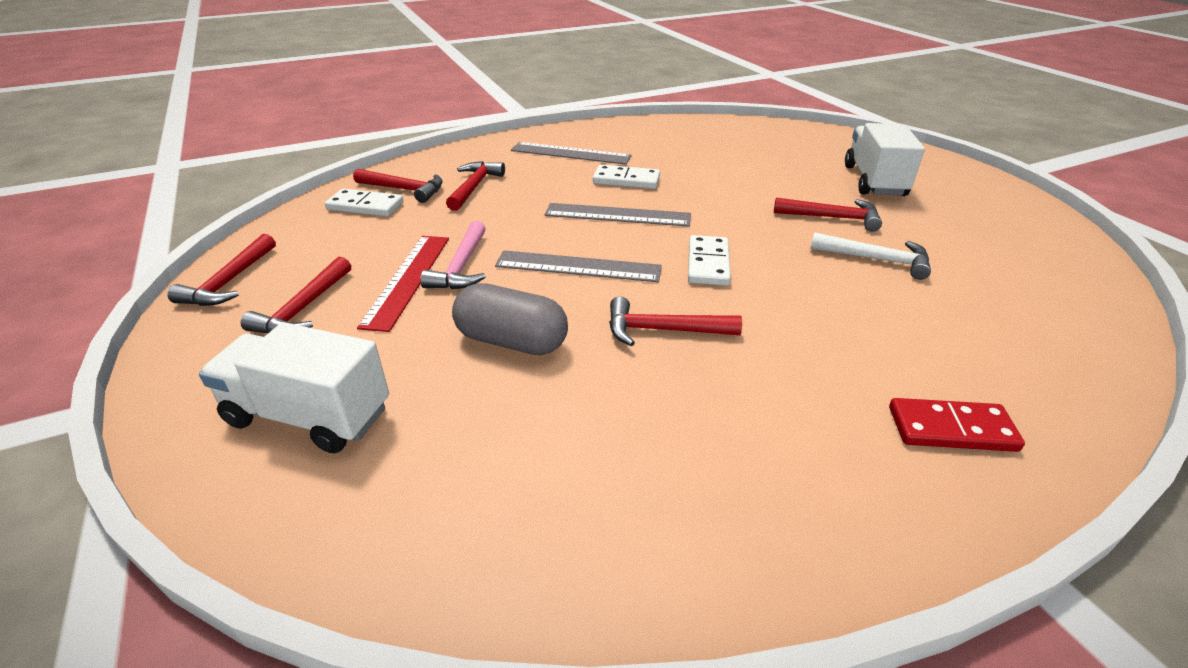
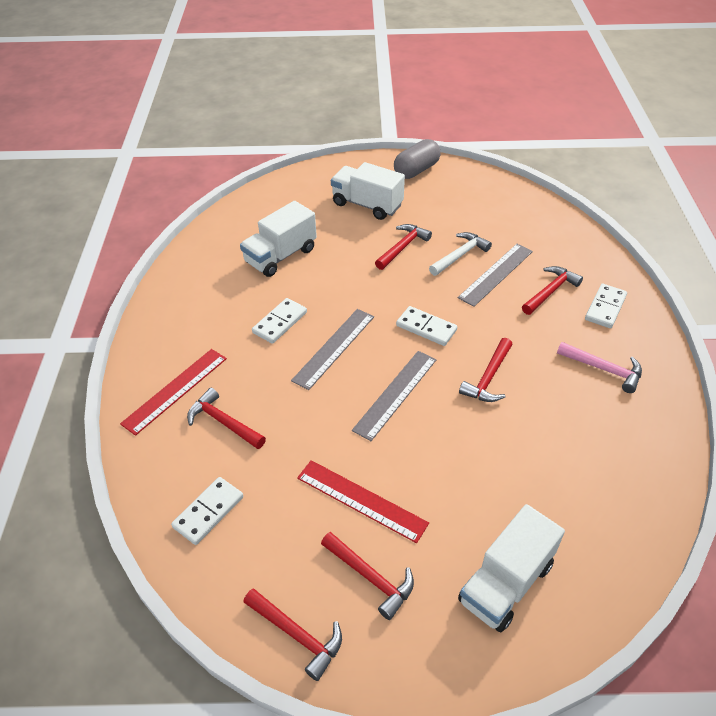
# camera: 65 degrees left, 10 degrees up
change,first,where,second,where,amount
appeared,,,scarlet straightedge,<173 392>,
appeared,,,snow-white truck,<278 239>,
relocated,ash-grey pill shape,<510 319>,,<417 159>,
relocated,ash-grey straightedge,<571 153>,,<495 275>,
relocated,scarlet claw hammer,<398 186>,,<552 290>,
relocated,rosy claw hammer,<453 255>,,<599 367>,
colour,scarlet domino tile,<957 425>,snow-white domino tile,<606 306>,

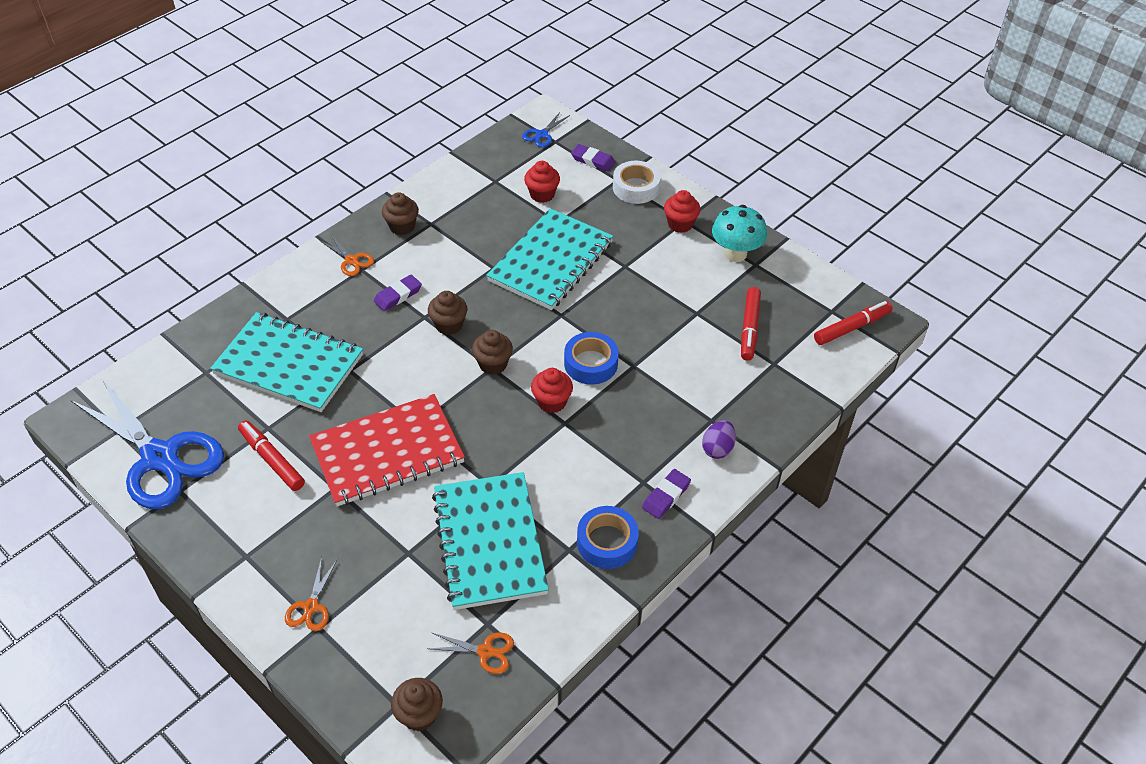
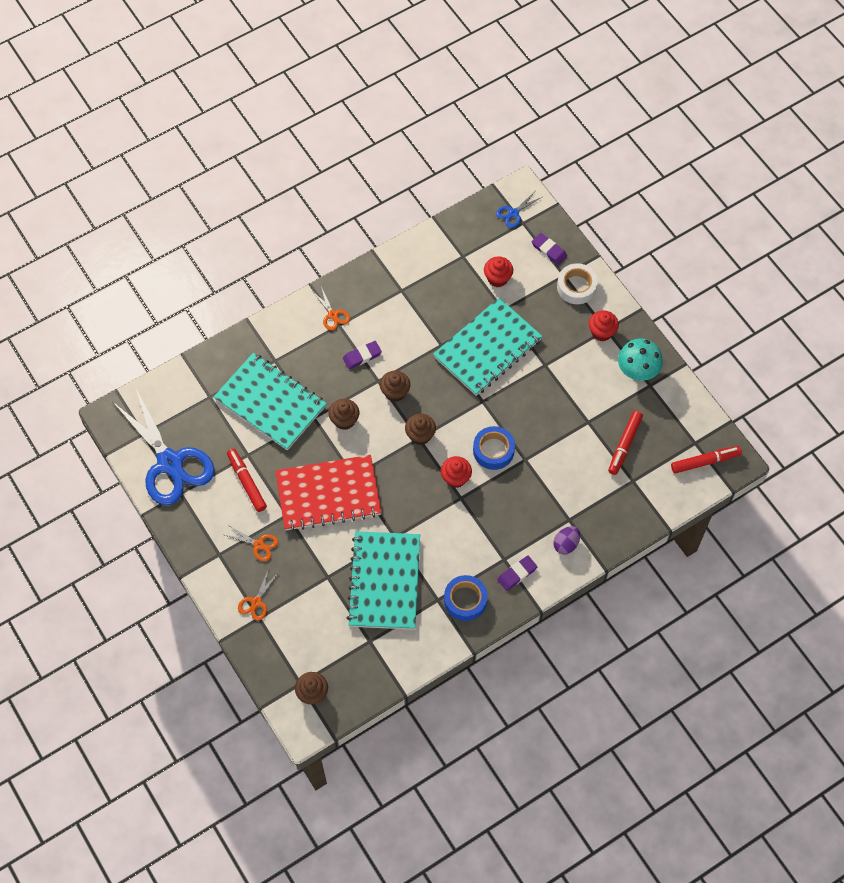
# camera: 15 degrees right, 15 degrees up
change,first,where,second,where,amount
relocated,orange pair of scissors,<471 653>,,<251 543>,
relocated,dark brown cupcake,<400 213>,,<344 414>,

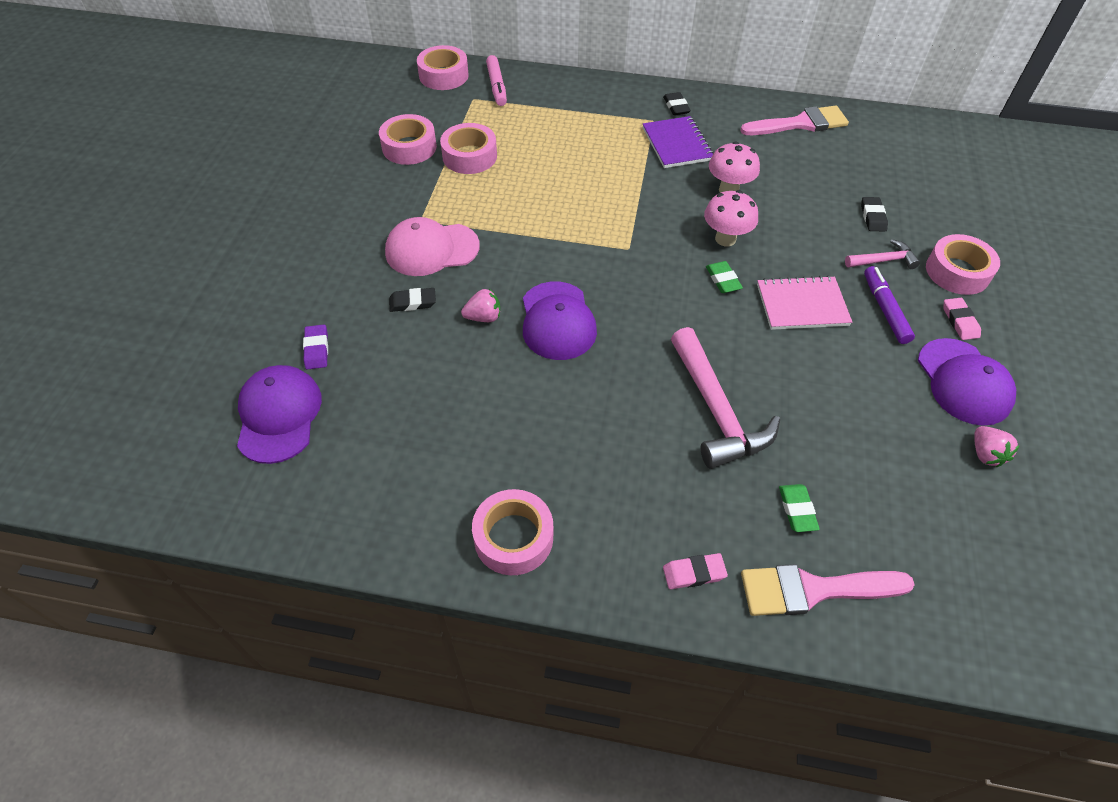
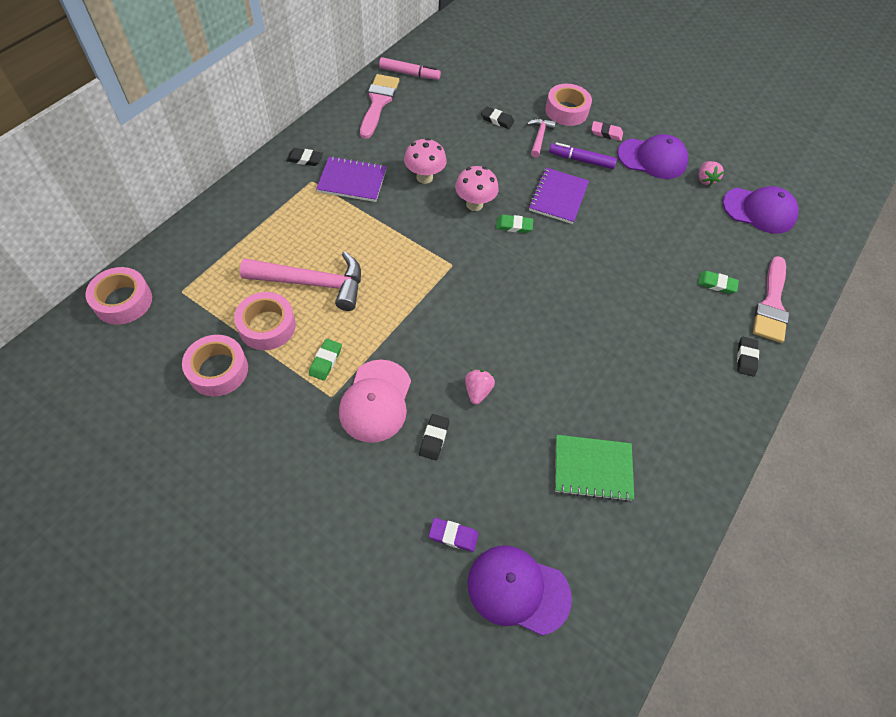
# camera: 70 degrees left, 5 degrees up
change,first,where,second,where,amount
relocated,rosy claw hammer,<725 398>,,<300 281>,
appeared,,,green eraser,<325 360>,
relocated,rosy marker,<496 80>,,<410 68>,
colour,rosy notepad,<804 302>,violet notepad,<558 196>,
appeared,,,green notepad,<594 468>,
spun,rosy toy strawberry,<997 446>,,<711 173>,75 degrees clockwise
relocated,violet peaked cap,<560 320>,,<761 210>,
colour,rosy eraser,<695 571>,ebony eraser,<748 356>,
missing,rosy roll of tape,<512 532>,,,

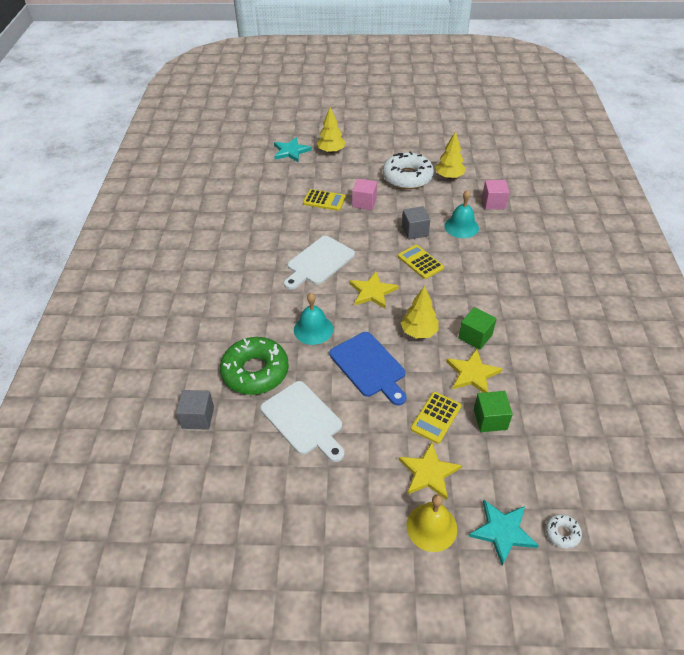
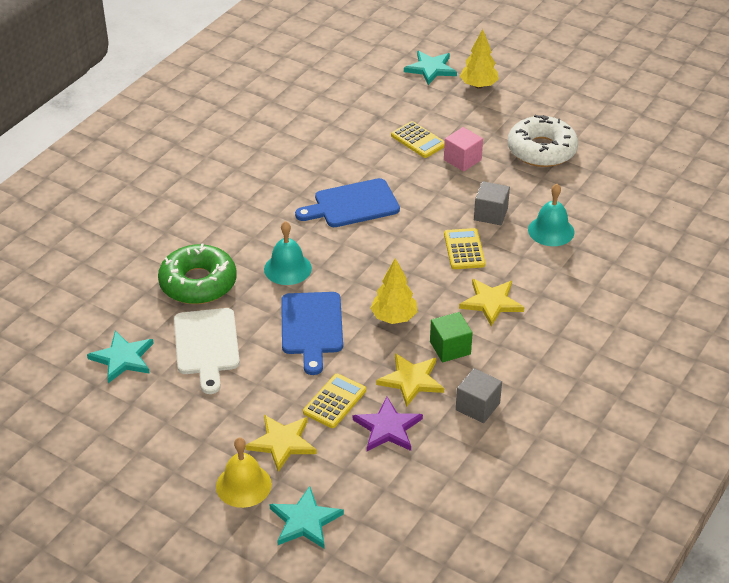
# camera: 30 degrees right, 5 degrees down
change,first,where,second,where,amount
appeared,,,turquoise star shape,<120 357>,
colour,snow-white bread board,<319 263>,royal blue bread board,<347 202>,
spun,golden pocket calculator,<436 418>,,<334 401>,150 degrees clockwise
exchanged,green block,<493 411>,violet star shape,<388 424>,
relocated,ash-grey block,<195 410>,,<479 395>,
relocated,golden star shape,<374 290>,,<492 303>,
missing,golden toy tree,<450 155>,,,
missing,rosy block,<496 194>,,,
missing,snow-white doughnut,<563 531>,,,

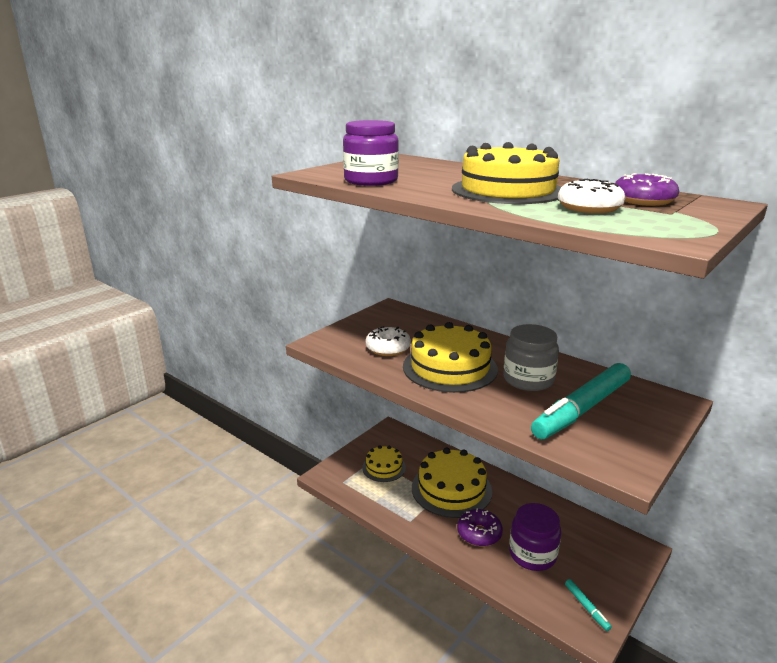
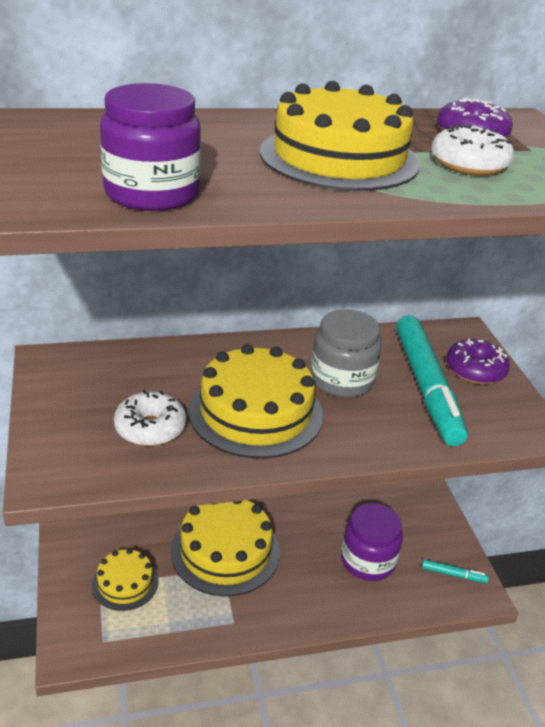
# camera: 55 degrees left, 10 degrees up
change,first,where,second,where,amount
relocated,violet doughnut,<480 527>,,<478 361>,

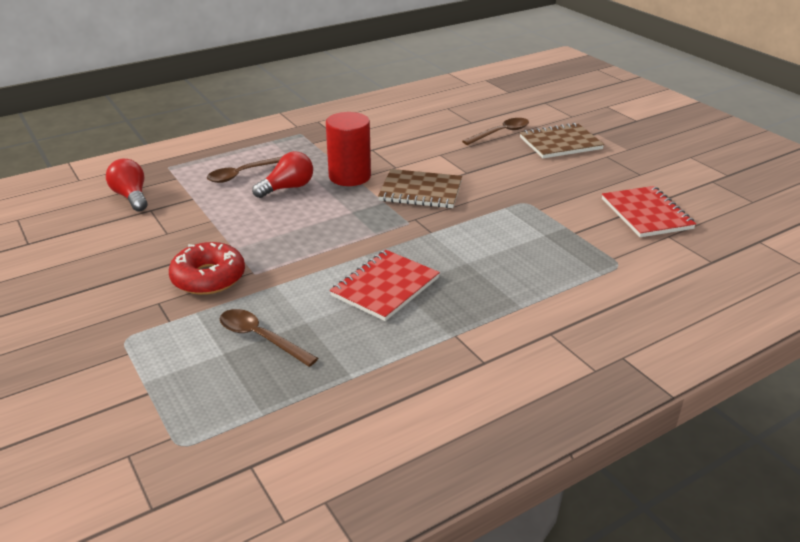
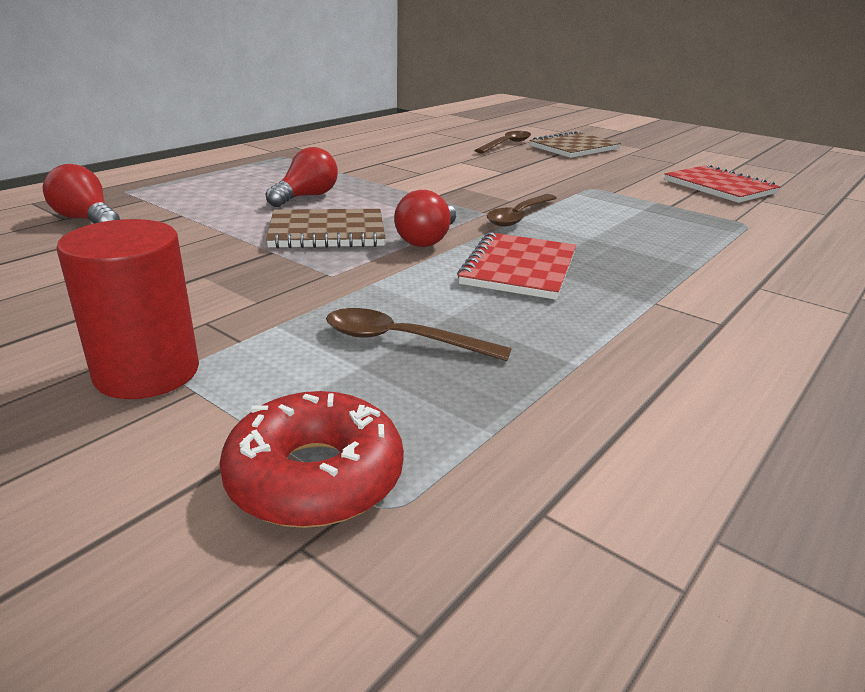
# camera: 20 degrees left, 5 degrees down
change,first,where,second,where,amount
relocated,scarlet solid cylinder,<348 149>,,<127 309>,
relocated,scarlet doughnut,<207 268>,,<311 459>,
relocated,dark brown notepad,<420 188>,,<326 229>,
appeared,,,scarlet lightbulb,<425 218>,
relocated,dark brown teaspoon,<244 170>,,<521 210>,

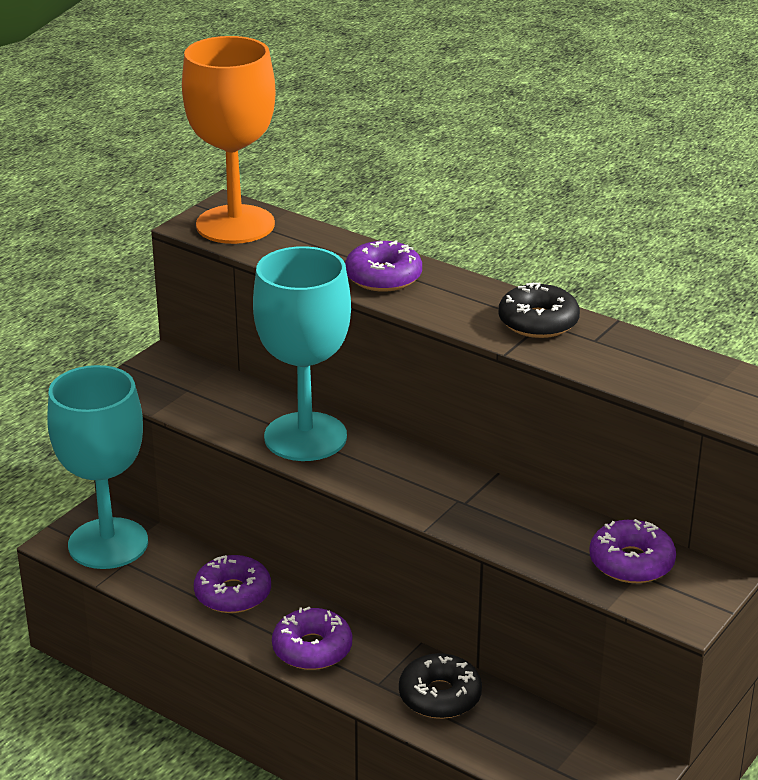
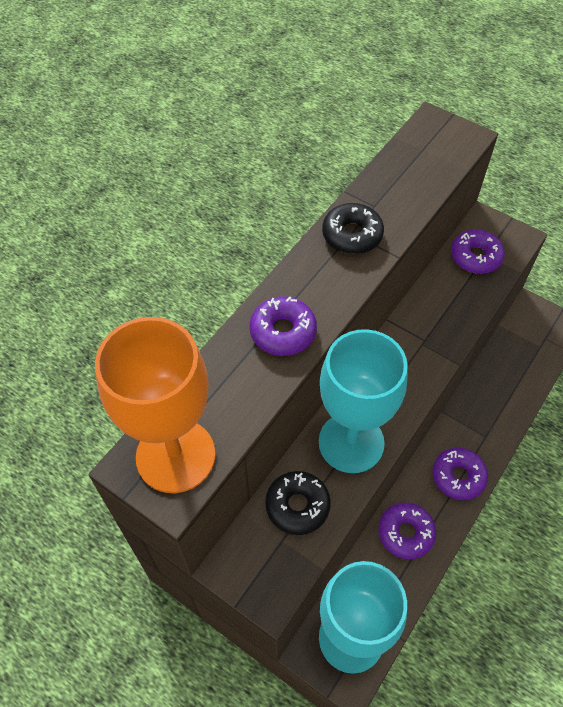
# camera: 90 degrees left, 25 degrees up
change,first,where,second,where,amount
relocated,ebony doughnut,<440 686>,,<298 503>,

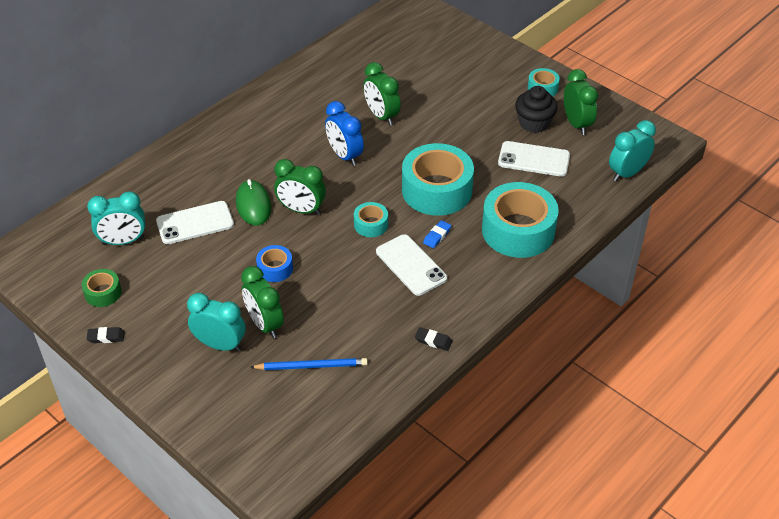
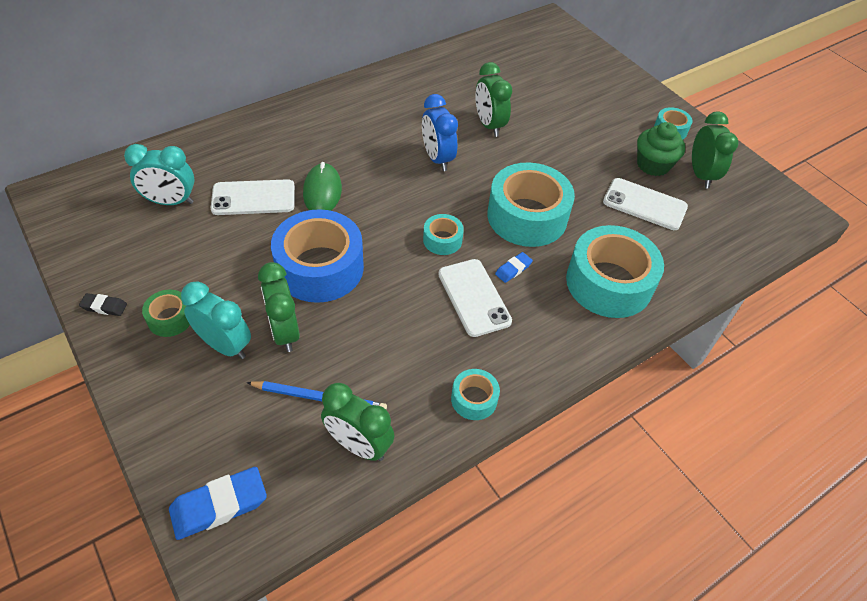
# camera: 10 degrees right, 5 degrees up
change,first,where,second,where,amount
relocated,green roll of tape,<102 288>,,<166 313>,
appeared,,,royal blue eraser,<218 503>,
size,royal blue roll of tape,<274 263>,,<317 256>,x2.12
relocated,green alarm clock,<300 187>,,<358 422>,
exchanged,ebony eraser,<433 339>,turquoise roll of tape,<475 394>,
colour,ebony cupcake,<536 109>,green cupcake,<661 149>,
missing,turquoise alarm clock,<632 150>,,,

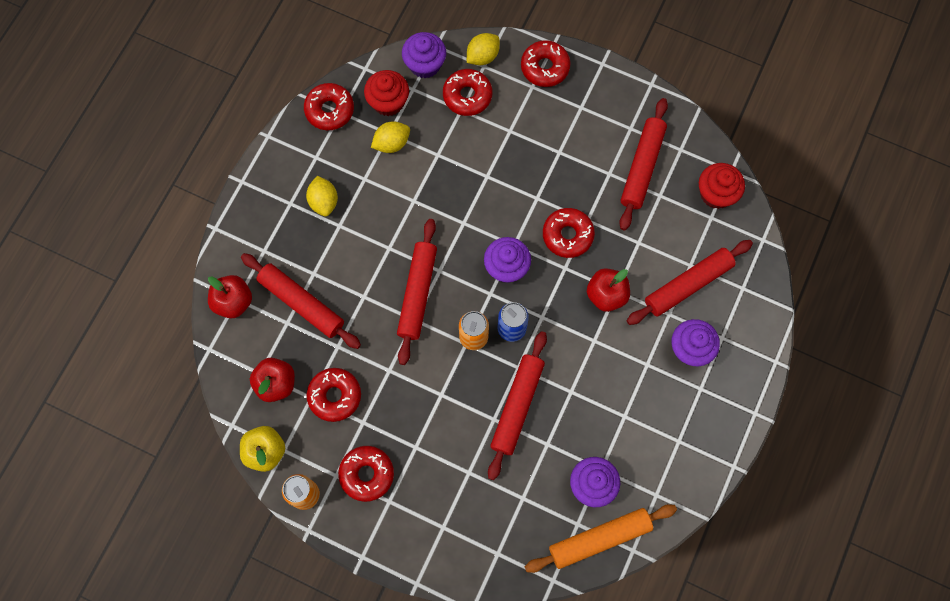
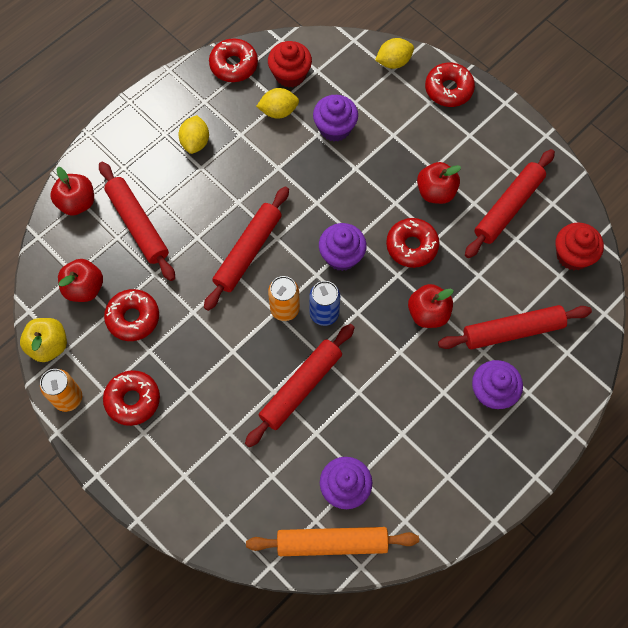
# camera: 20 degrees right, 5 degrees down
change,first,where,second,where,amount
relocated,violet cupcake,<424 55>,,<335 118>,
appeared,,,scarlet apple,<439 183>,
missing,scarlet doughnut,<467 92>,,,

